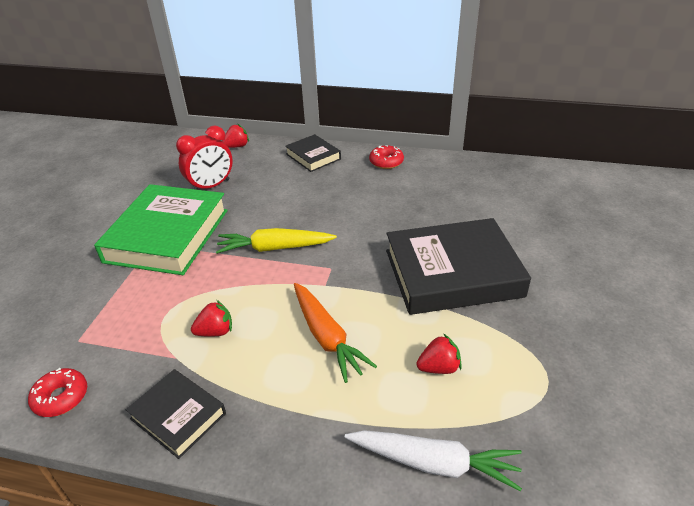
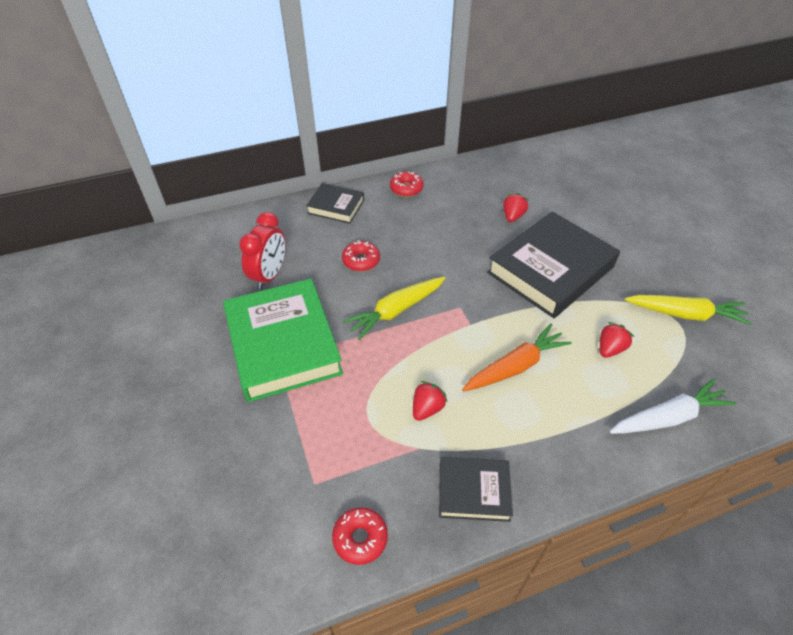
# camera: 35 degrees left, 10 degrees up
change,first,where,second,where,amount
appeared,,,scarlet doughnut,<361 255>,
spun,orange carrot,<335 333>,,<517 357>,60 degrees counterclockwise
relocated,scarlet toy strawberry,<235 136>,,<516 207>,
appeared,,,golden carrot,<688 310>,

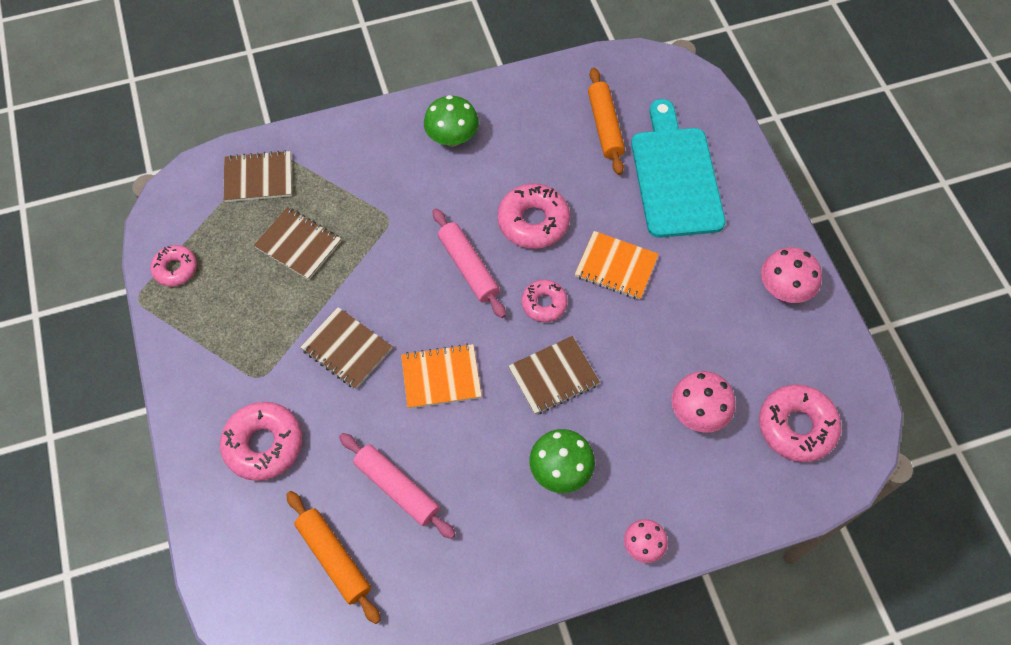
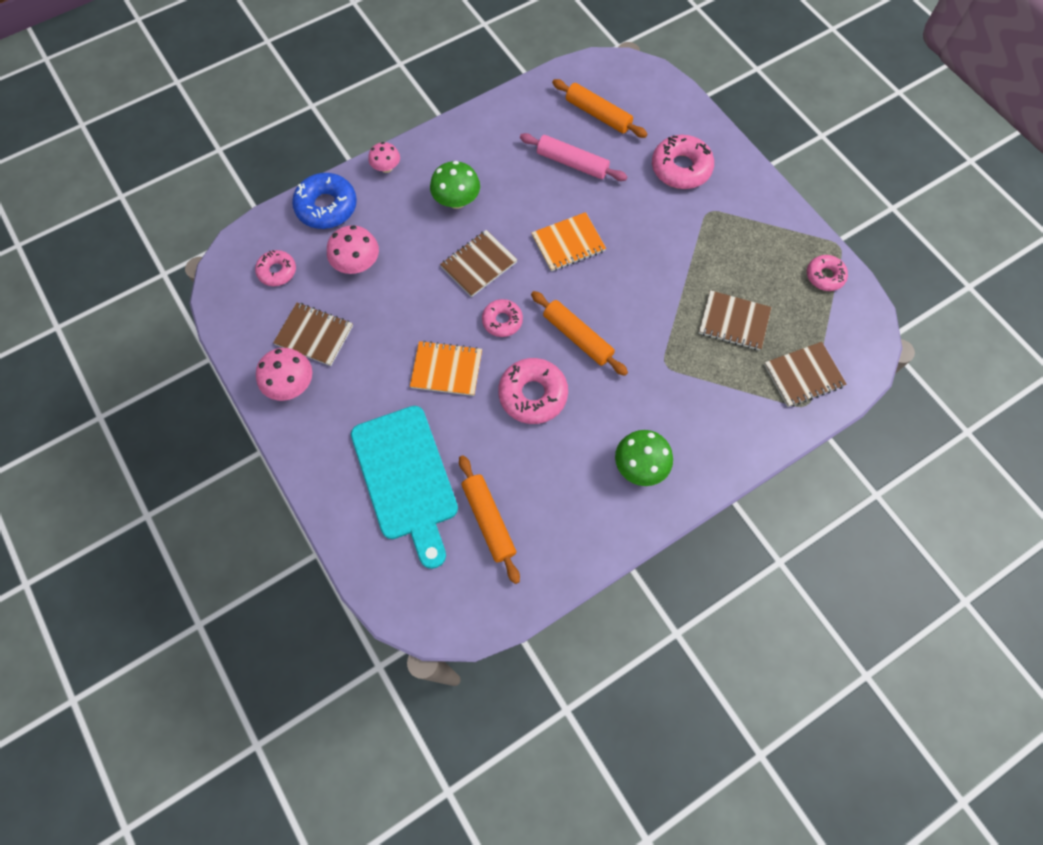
# camera: 165 degrees right, 5 degrees up
change,first,where,second,where,amount
size,rosy doughnut,<800 423>,,<275 268>,x0.61
relocated,dark brown notepad,<346 348>,,<313 334>,
appeared,,,royal blue doughnut,<324 201>,
colour,rosy pastry roller,<469 263>,orange pastry roller,<579 333>,

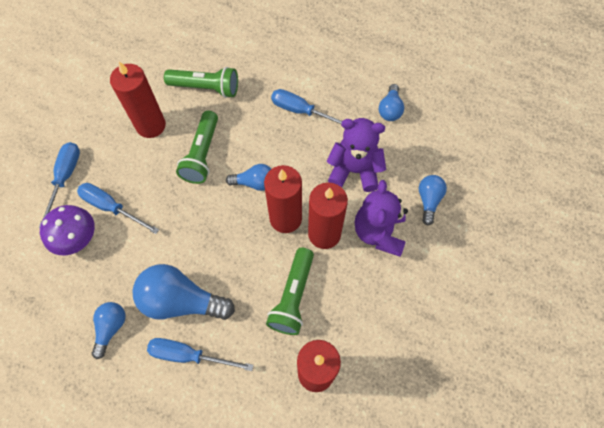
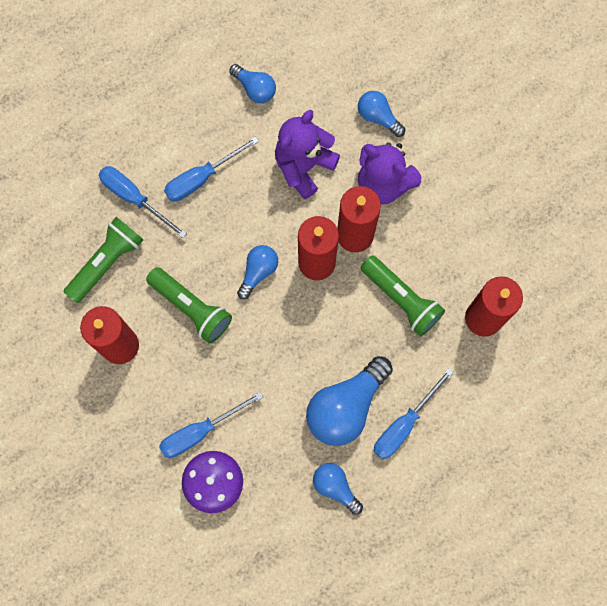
# camera: 60 degrees left, 10 degrees up
change,first,where,second,where,amount
relocated,royal blue screwdriver,<59 185>,,<143 202>,

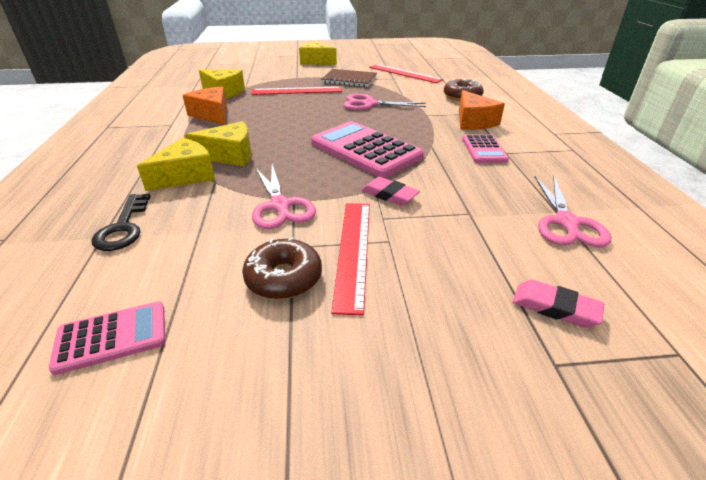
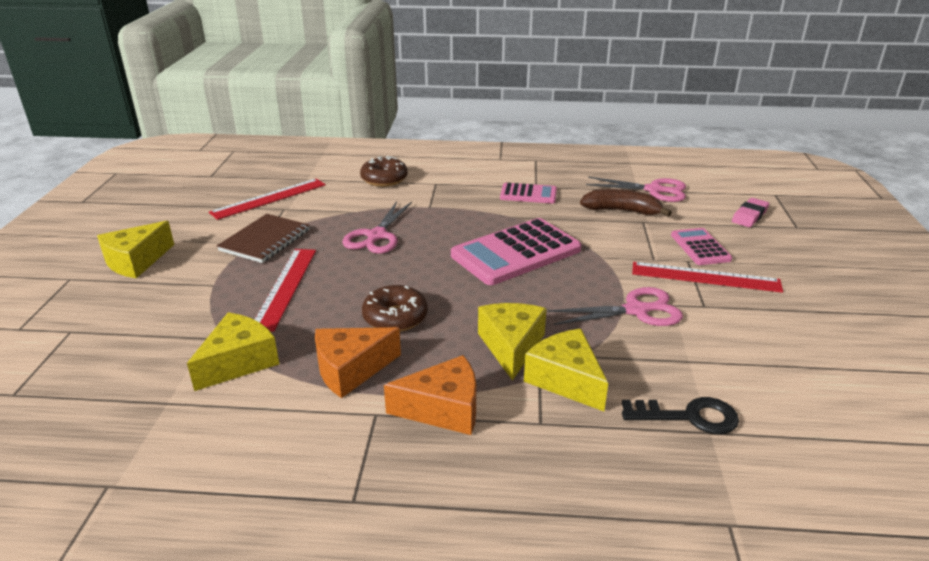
# camera: 80 degrees left, 5 degrees down
change,first,where,second,where,amount
relocated,dark brown doughnut,<282 268>,,<395 308>,
relocated,orange cheese,<482 110>,,<430 395>,
appeared,,,dark brown toy banana,<626 203>,
relocated,rosy pocket calculator,<107 338>,,<701 246>,
missing,rosy eraser,<390 191>,,,

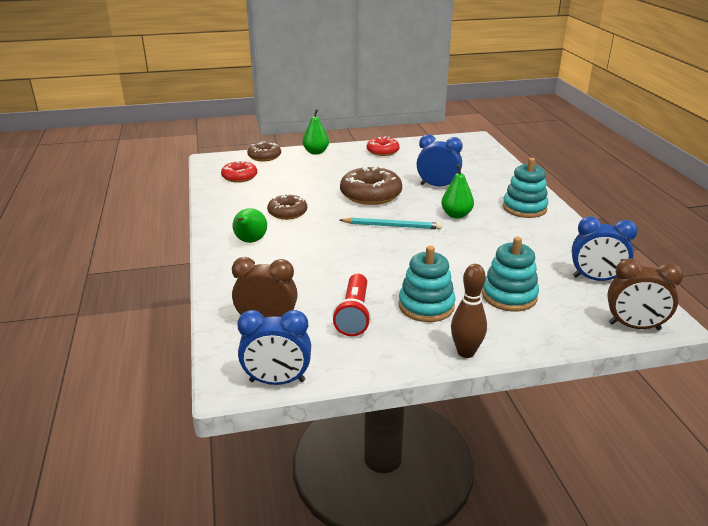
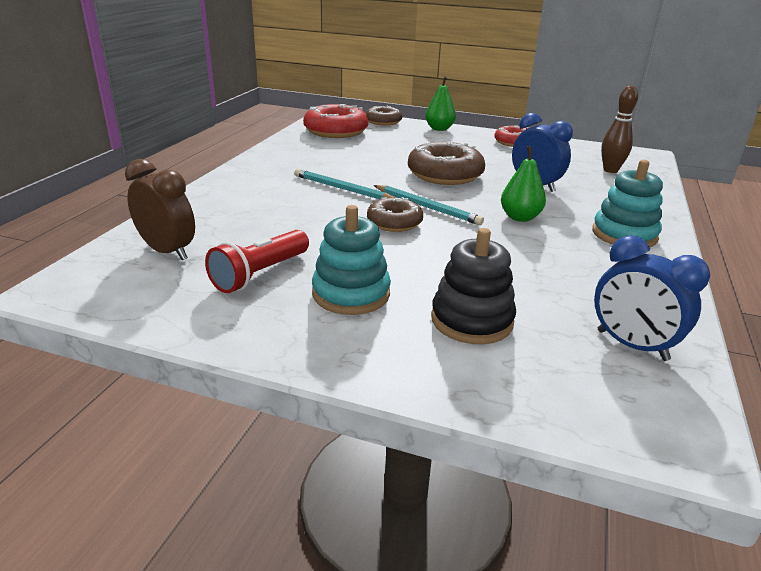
# camera: 30 degrees right, 0 degrees up
change,first,where,second,where,amount
appeared,,,turquoise lead pencil,<345 184>,
size,scarlet doughnut,<239 172>,,<335 121>,x1.64
relocated,dark brown doughnut,<287 207>,,<395 214>,
colour,turquoise stacking rings,<510 274>,ebony stacking rings,<473 286>,
relocated,dark brown skittle,<469 311>,,<619 129>,
missing,green pear,<250 225>,,,
missing,royal blue alarm clock,<274 347>,,,
missing,dark brown alarm clock,<645 294>,,,

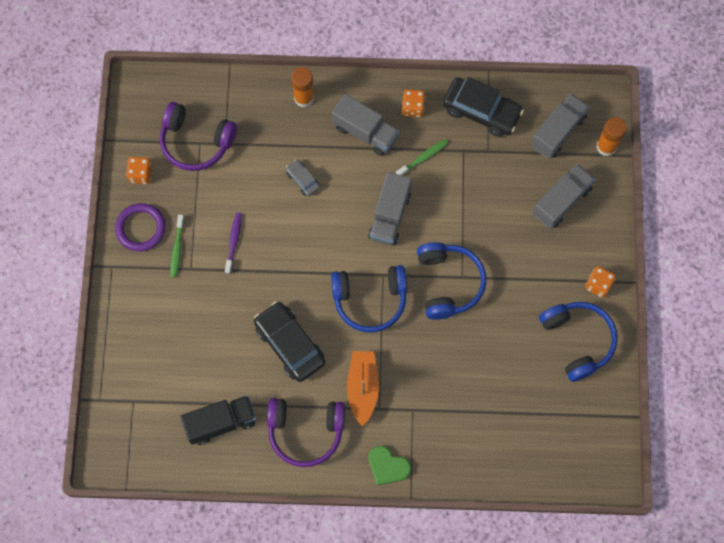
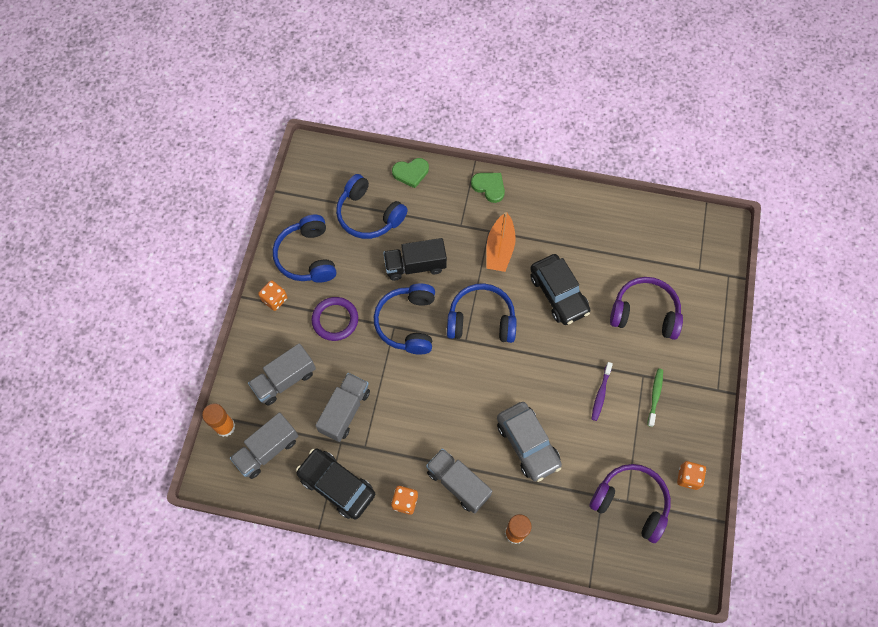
# camera: 170 degrees left, 5 degrees down
change,first,where,second,where,amount
relocated,violet ring,<140 227>,,<335 319>,
relocated,ash-grey truck,<390 209>,,<342 407>,
appeared,,,royal blue headset,<372 206>,
relocated,ebony truck,<218 420>,,<415 259>,
appeared,,,green heart,<410 173>,
size,ash-grey car,<303 178>,,<529 442>,x2.02
relocated,violet headset,<306 432>,,<646 308>,
missing,green toothbrush,<422 157>,,,

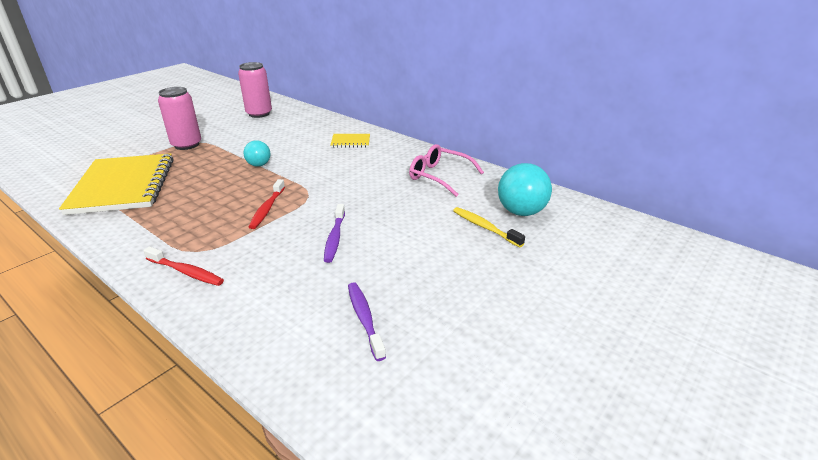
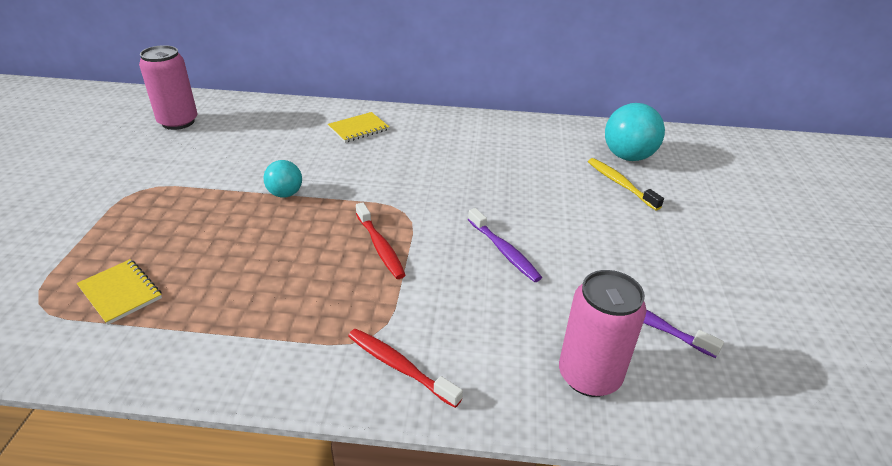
# camera: 35 degrees left, 5 degrees up
change,first,where,second,where,amount
size,golden notepad,<116 184>,,<119 292>,x0.42
spun,scarlet toothbrush,<183 266>,,<405 368>,135 degrees counterclockwise
relocated,rosy tin,<179 118>,,<602 333>,
spun,golden toothbrush,<489 227>,,<626 184>,45 degrees clockwise
missing,rosy spectacles,<446 170>,,,

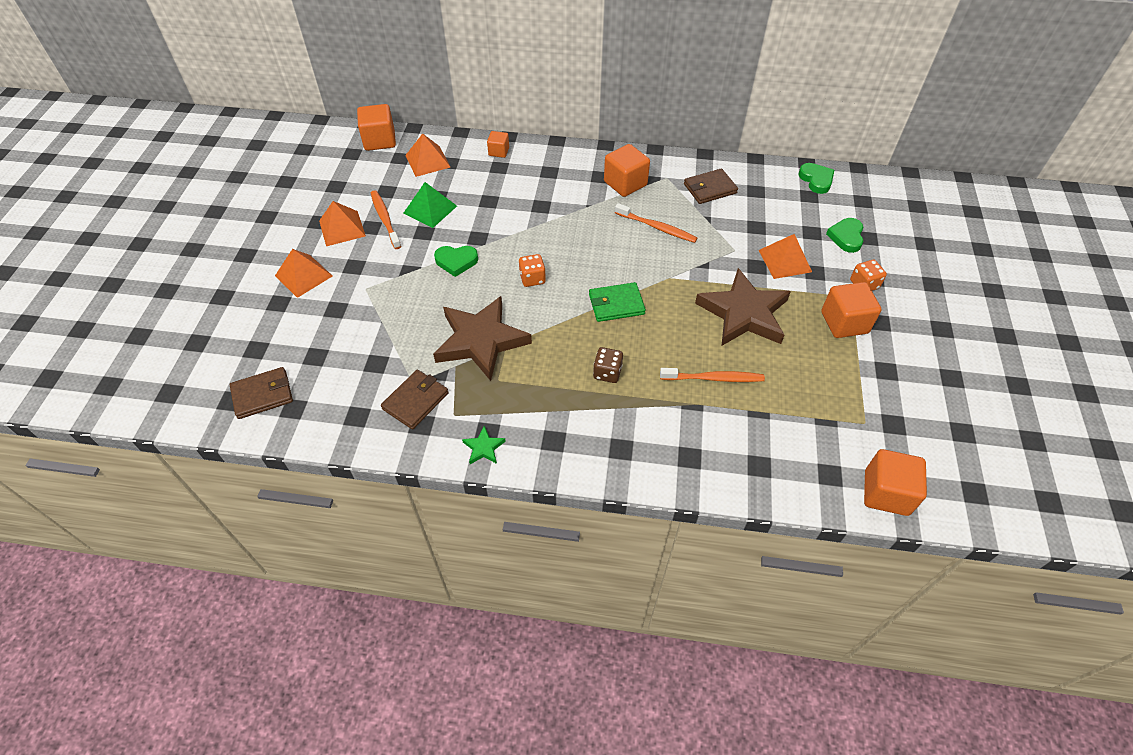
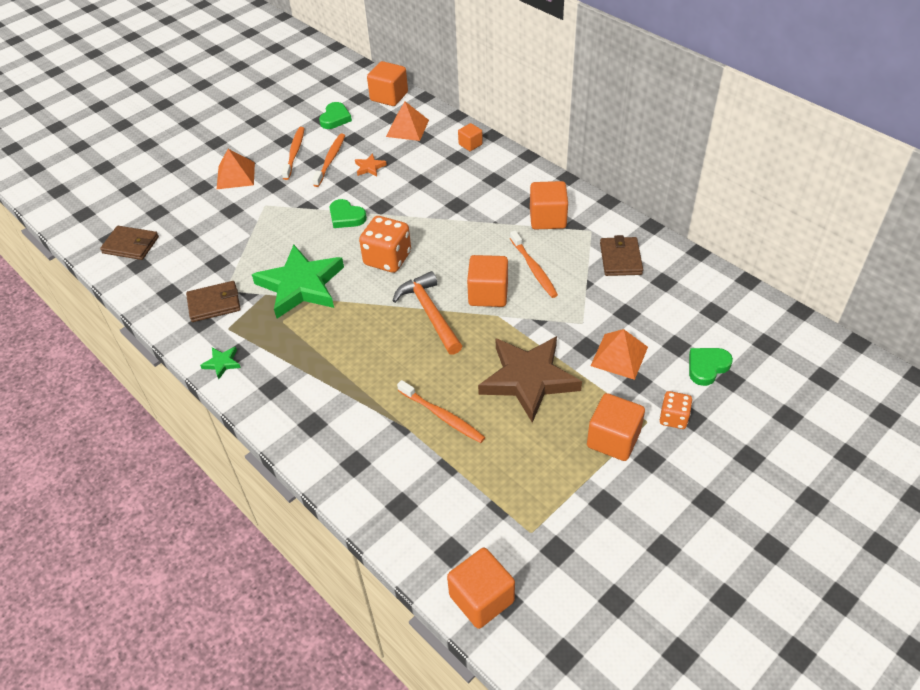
# camera: 40 degrees right, 5 degrees down
change,first,where,second,where,amount
colour,dark brown star shape,<482 338>,green star shape,<298 282>,
exchanged,orange pyramid,<342 223>,orange toothbrush,<293 153>,
relocated,green heart,<816 178>,,<335 115>,
exchanged,green pyramid,<430 205>,orange star shape,<371 165>,
size,orange die,<532 270>,,<385 244>,x1.73
exchanged,green wallet,<617 302>,orange claw hammer,<427 313>,
appeared,,,orange block,<487 281>,
spun,dark brown wallet,<711 186>,,<621 255>,75 degrees clockwise
missing,dark brown die,<608 365>,,,

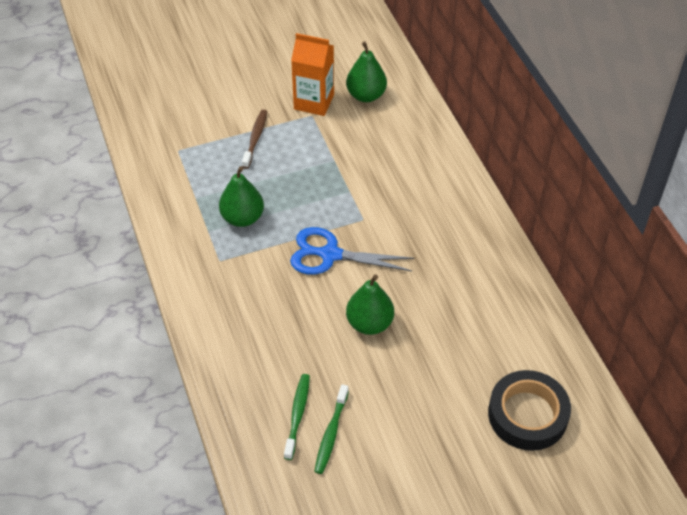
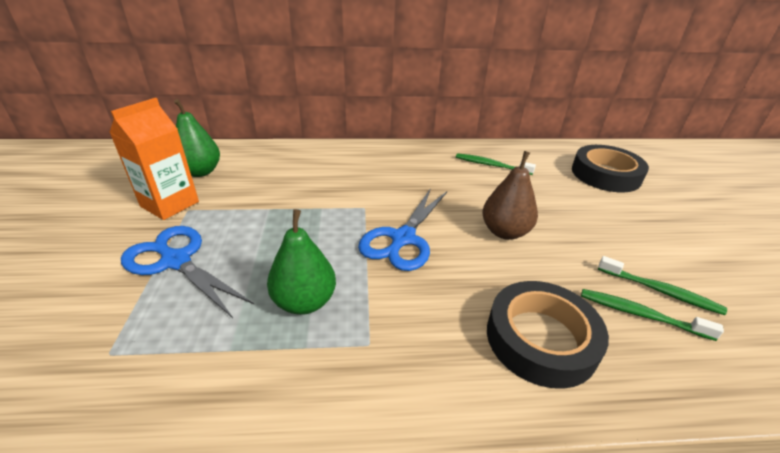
# camera: 75 degrees left, 15 degrees down
change,first,where,second,where,amount
exchanged,dark brown toothbrush,<254 139>,royal blue pair of scissors,<188 272>,
appeared,,,green toothbrush,<496 164>,
colour,green pear,<370 305>,dark brown pear,<510 195>,
appeared,,,ebony roll of tape,<548 335>,

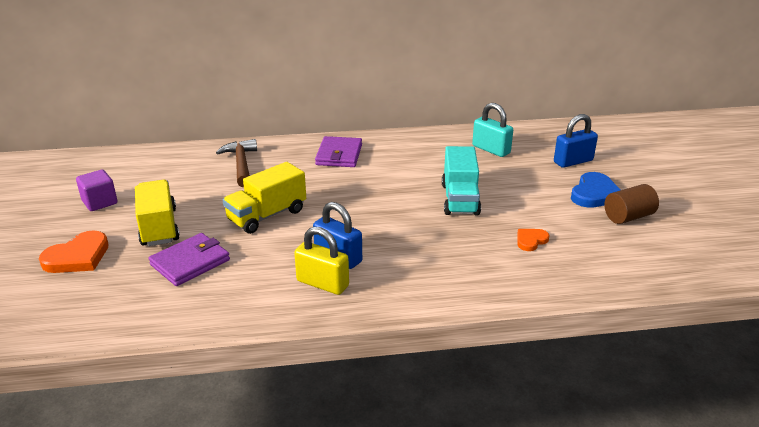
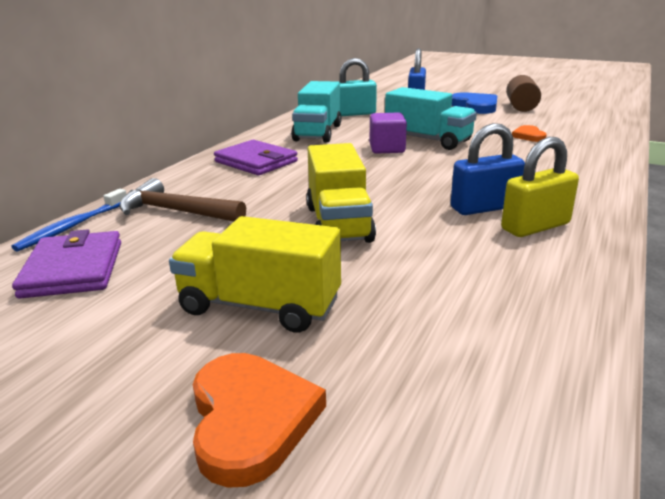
# camera: 55 degrees left, 5 degrees down
change,first,where,second,where,amount
appeared,,,royal blue toothbrush,<69 220>,
relocated,violet wallet,<189 259>,,<66 264>,
appeared,,,turquoise truck,<316 112>,
relocated,violet block,<96 190>,,<388 133>,

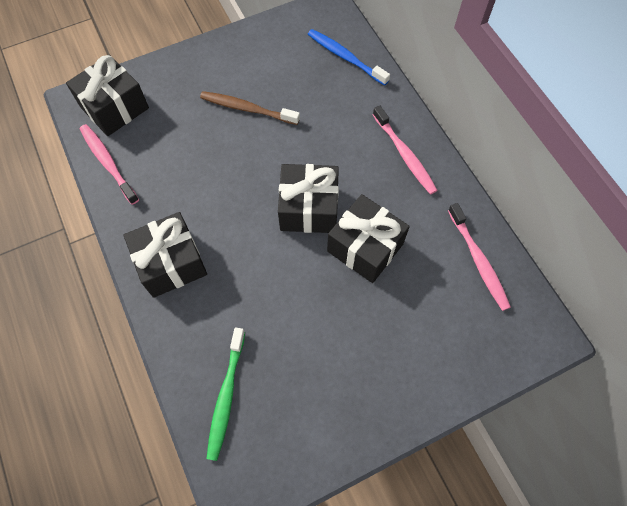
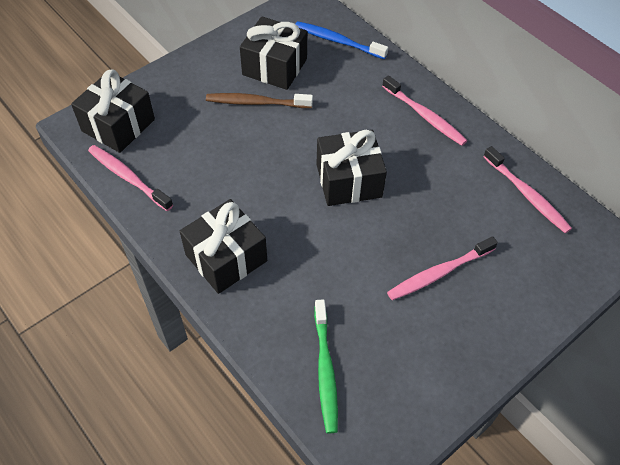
# camera: 15 degrees left, 10 degrees down
change,first,where,second,where,amount
relocated,ebony wrapped gift,<368 238>,,<273 53>,
appeared,,,rosy toothbrush,<442 268>,

